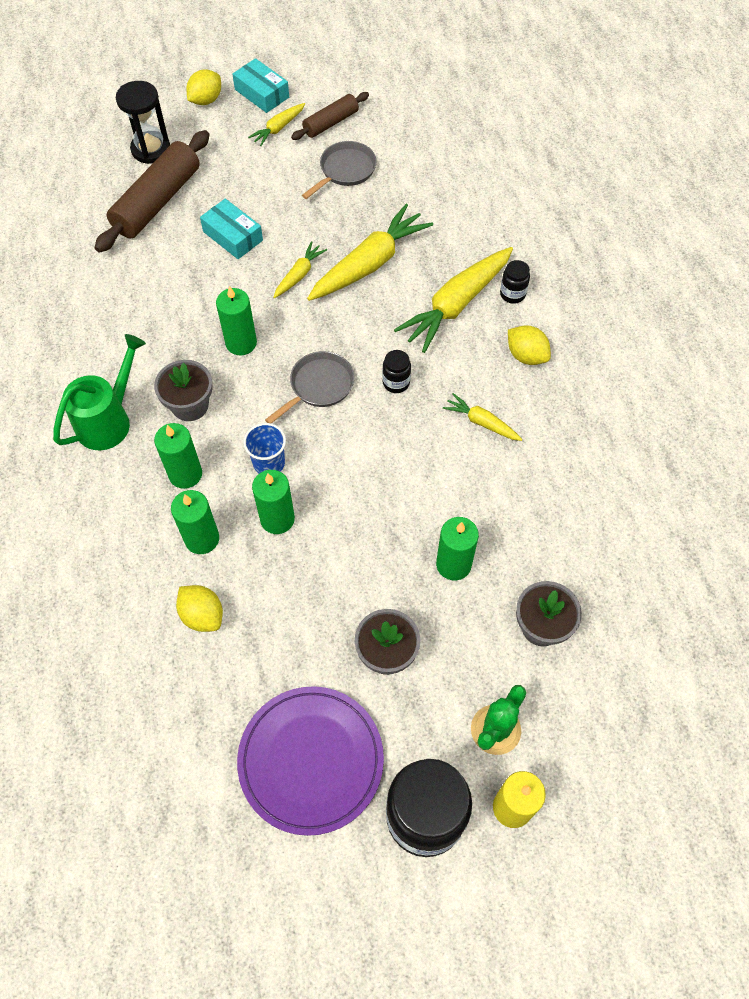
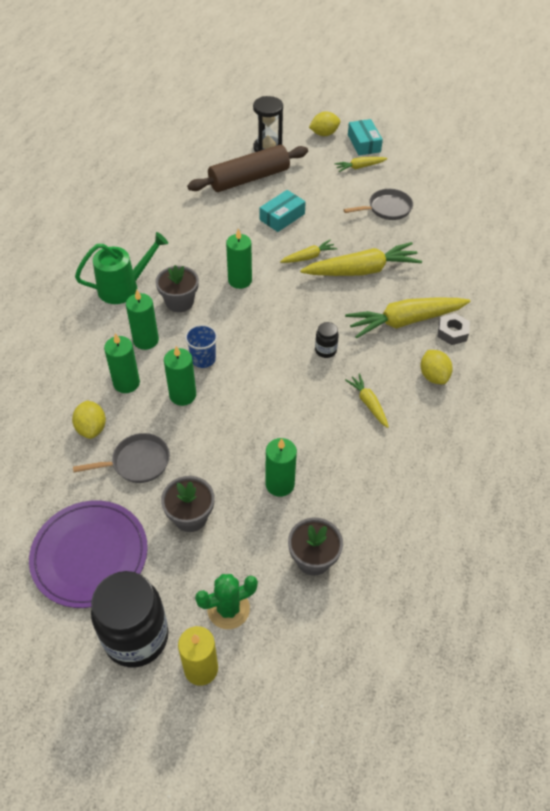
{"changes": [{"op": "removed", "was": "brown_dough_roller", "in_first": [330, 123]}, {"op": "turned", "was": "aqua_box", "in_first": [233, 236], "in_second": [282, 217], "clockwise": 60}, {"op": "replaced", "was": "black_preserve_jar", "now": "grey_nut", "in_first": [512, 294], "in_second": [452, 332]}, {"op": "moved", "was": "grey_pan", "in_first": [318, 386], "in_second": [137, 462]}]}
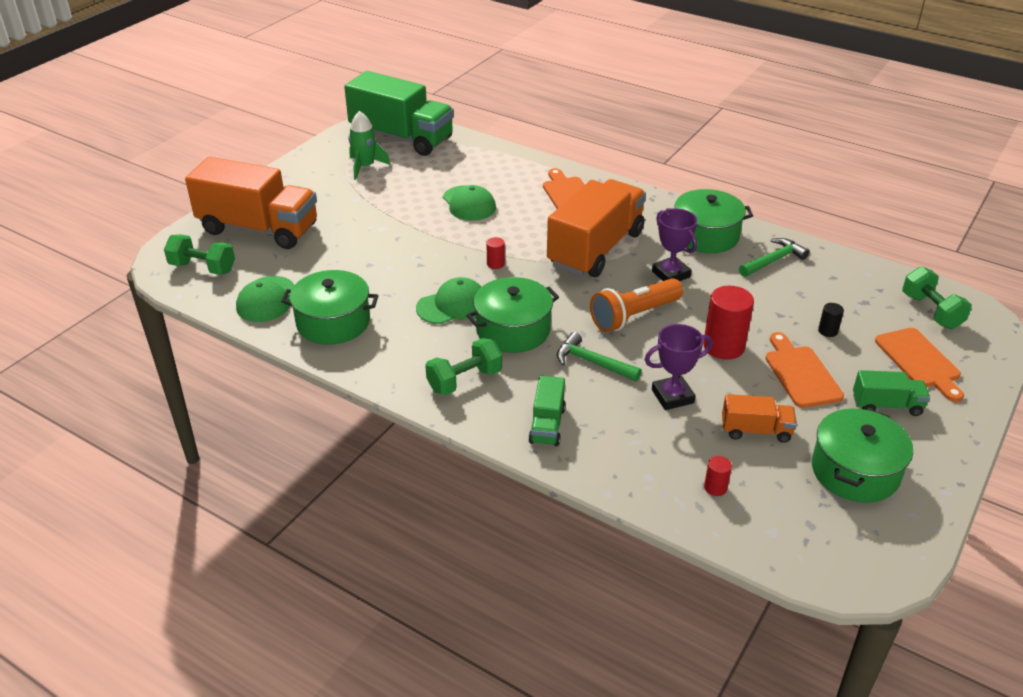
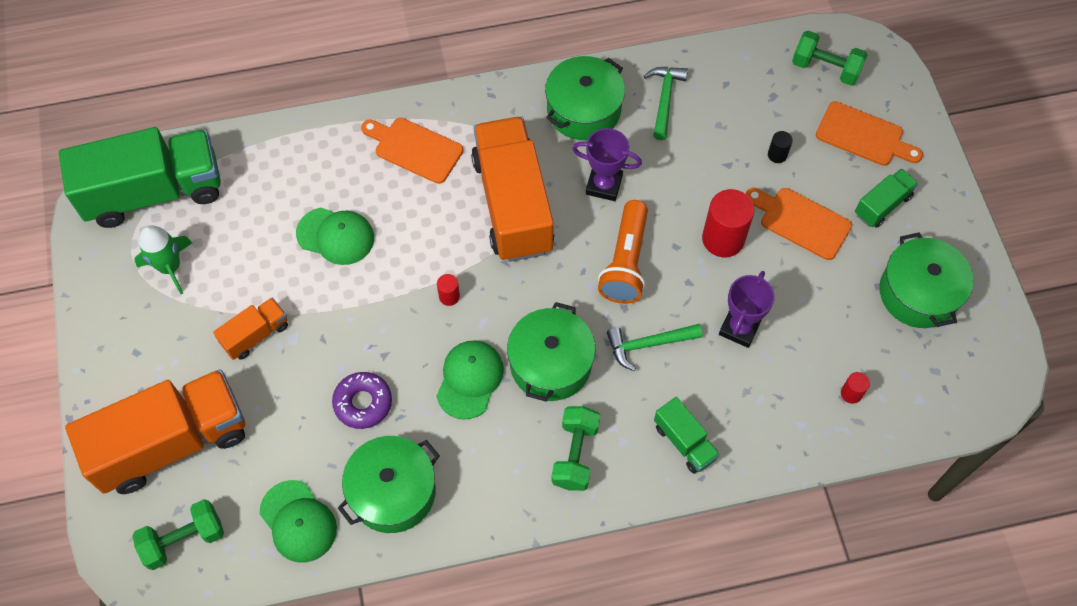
{"changes": [{"op": "moved", "was": "orange-coloured_truck", "in_first": [756, 431], "in_second": [255, 335]}, {"op": "added", "now": "royal_purple_doughnut", "in_second": [363, 403]}]}
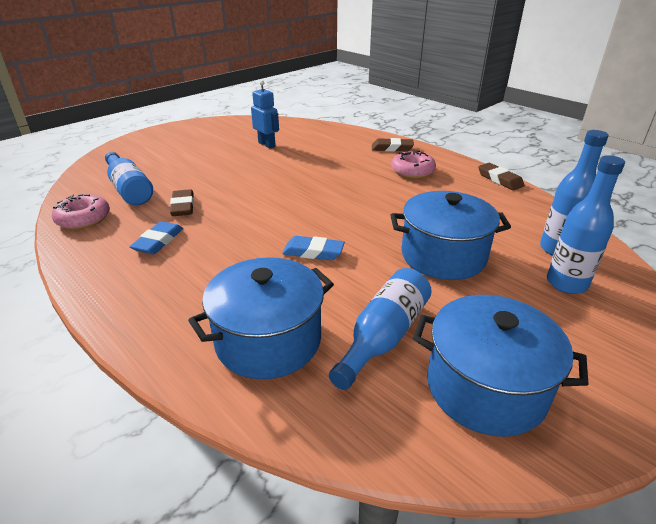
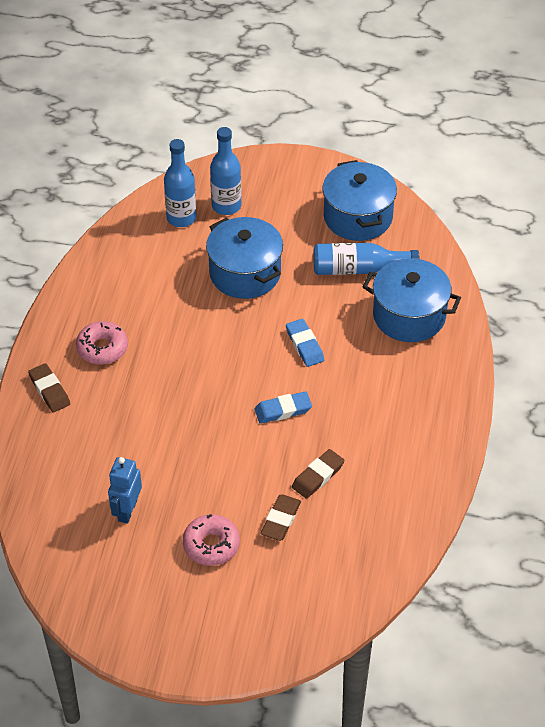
{"changes": [{"op": "removed", "was": "royal_blue_flask", "in_first": [129, 189]}, {"op": "moved", "was": "brown_pencil_eraser", "in_first": [499, 179], "in_second": [281, 520]}, {"op": "moved", "was": "rosy_doughnut", "in_first": [83, 219], "in_second": [211, 545]}, {"op": "moved", "was": "royal_blue_pencil_eraser", "in_first": [158, 241], "in_second": [283, 410]}]}
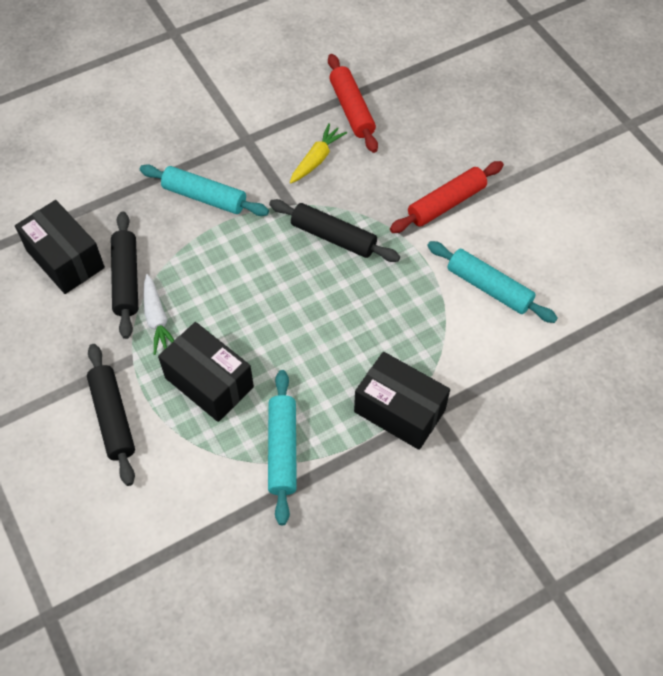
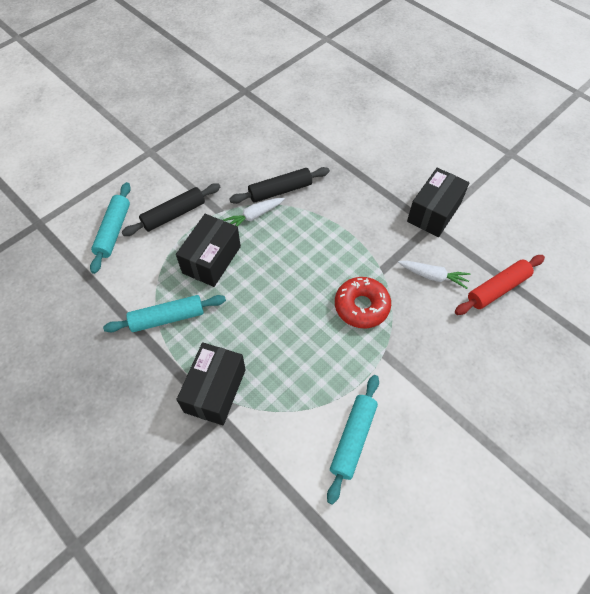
{"changes": [{"op": "recoloured", "was": "yellow_root_vegetable", "now": "pure_white_root_vegetable", "in_first": [316, 159], "in_second": [433, 276]}, {"op": "removed", "was": "crimson_dough_roller", "in_first": [446, 203]}, {"op": "moved", "was": "aqua_dough_roller", "in_first": [204, 197], "in_second": [113, 231]}, {"op": "replaced", "was": "black_dough_roller", "now": "crimson_doughnut", "in_first": [333, 237], "in_second": [361, 306]}, {"op": "moved", "was": "black_box", "in_first": [65, 259], "in_second": [434, 212]}]}
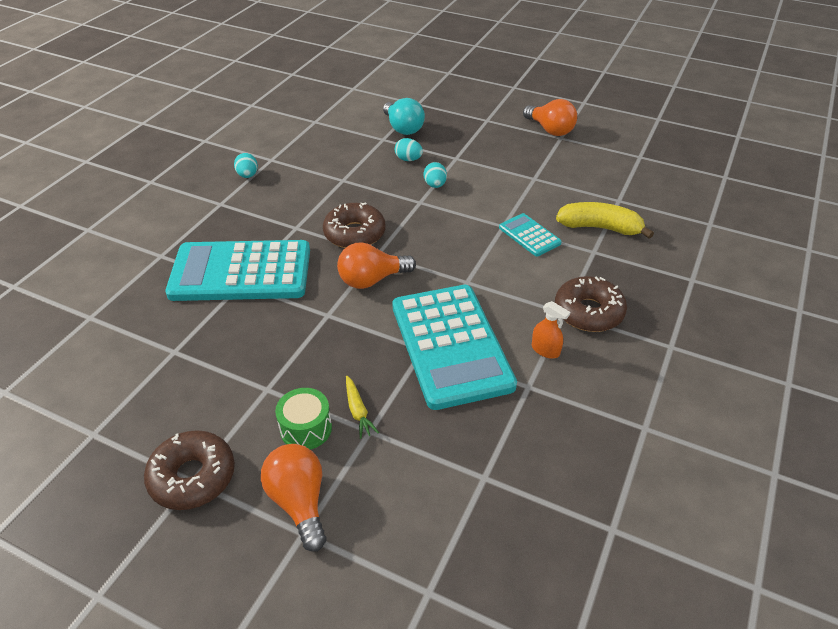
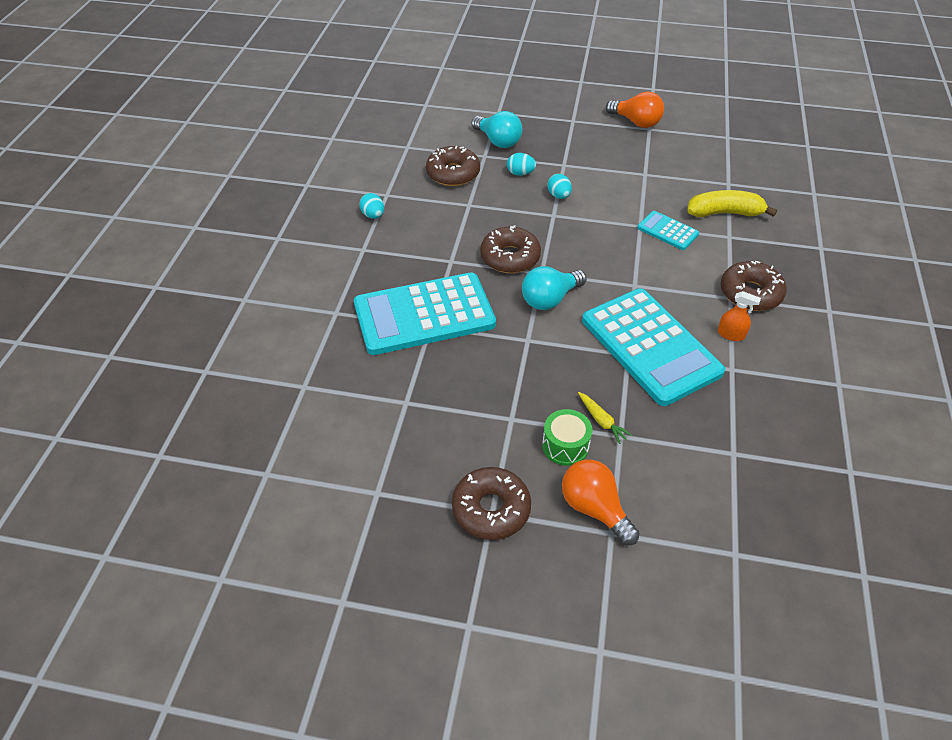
{"changes": [{"op": "recoloured", "was": "orange-coloured_lightbulb", "now": "aqua_lightbulb", "in_first": [372, 280], "in_second": [550, 299]}, {"op": "added", "now": "brown_doughnut", "in_second": [453, 173]}]}
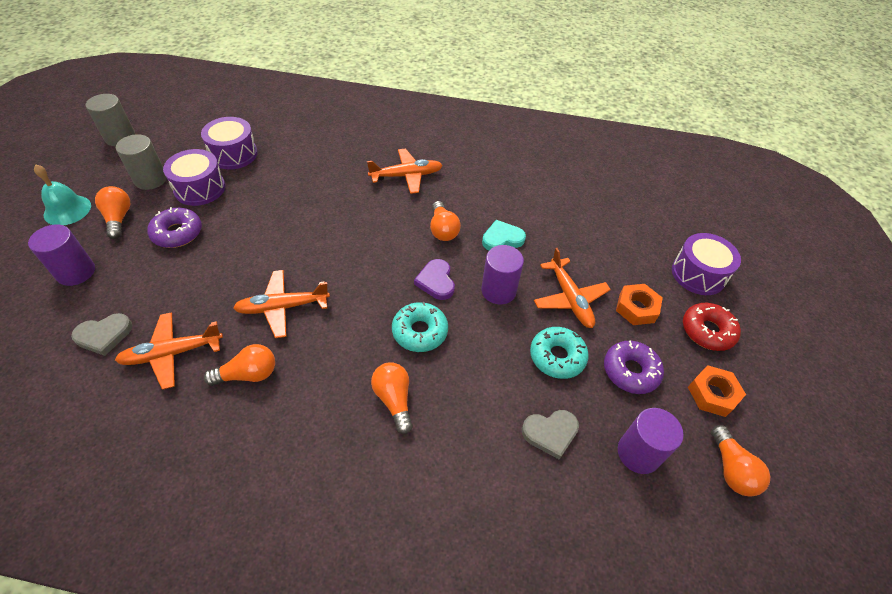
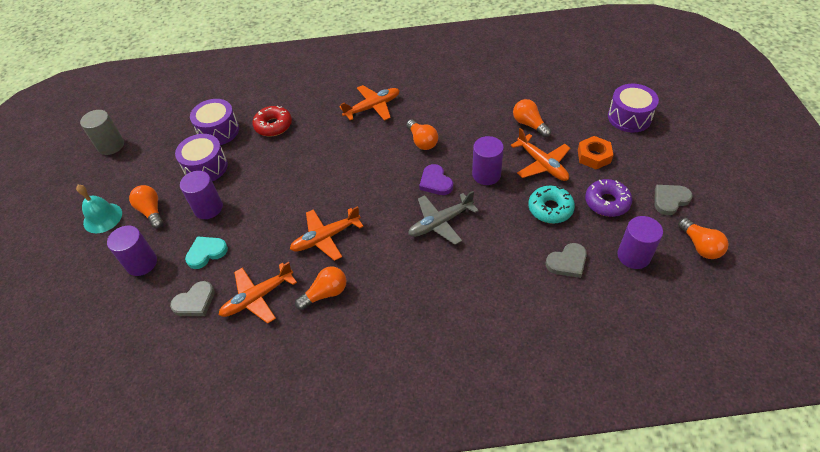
{"changes": [{"op": "removed", "was": "grey_cylinder_shape", "in_first": [150, 179]}, {"op": "replaced", "was": "royal_purple_doughnut", "now": "royal_purple_cylinder_shape", "in_first": [177, 233], "in_second": [208, 208]}, {"op": "moved", "was": "aqua_love_heart", "in_first": [502, 238], "in_second": [206, 253]}, {"op": "replaced", "was": "aqua_doughnut", "now": "grey_plane", "in_first": [420, 332], "in_second": [440, 223]}, {"op": "moved", "was": "crimson_doughnut", "in_first": [707, 331], "in_second": [273, 126]}, {"op": "moved", "was": "orange-coloured_lightbulb", "in_first": [394, 400], "in_second": [529, 124]}, {"op": "replaced", "was": "orange-coloured_nut", "now": "grey_love_heart", "in_first": [712, 394], "in_second": [670, 200]}]}
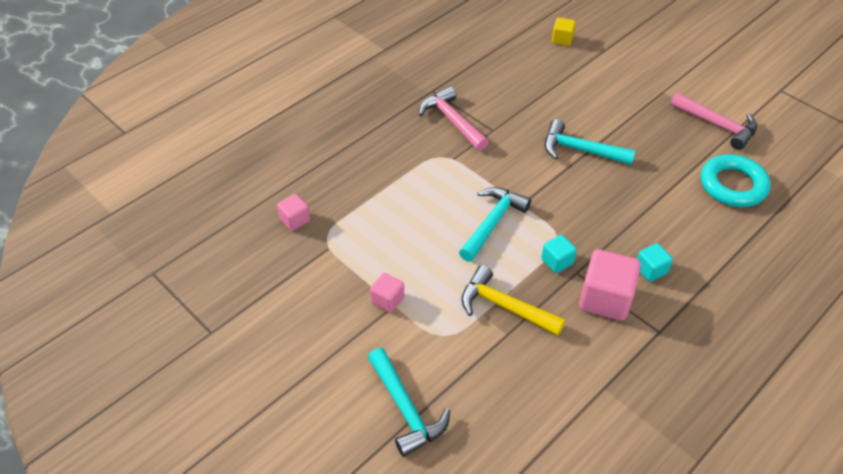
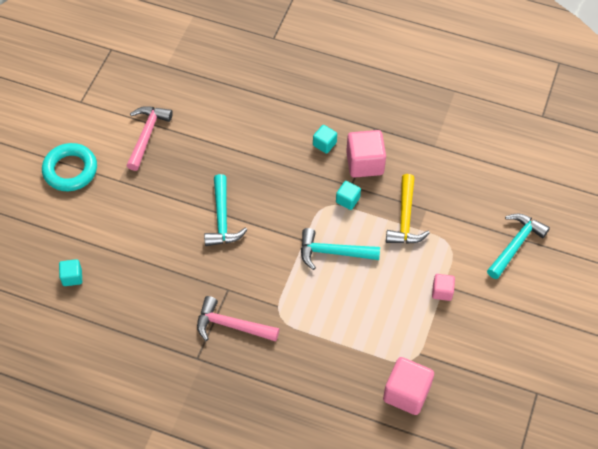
{"changes": [{"op": "recoloured", "was": "yellow_solid_cube", "now": "aqua_solid_cube", "in_first": [562, 39], "in_second": [72, 277]}, {"op": "turned", "was": "rosy_hammer", "in_first": [452, 121], "in_second": [231, 325], "clockwise": 75}, {"op": "moved", "was": "aqua_torus", "in_first": [733, 185], "in_second": [70, 170]}, {"op": "resized", "was": "rosy_solid_cube", "in_first": [295, 220], "in_second": [406, 393], "ratio": 1.85}]}
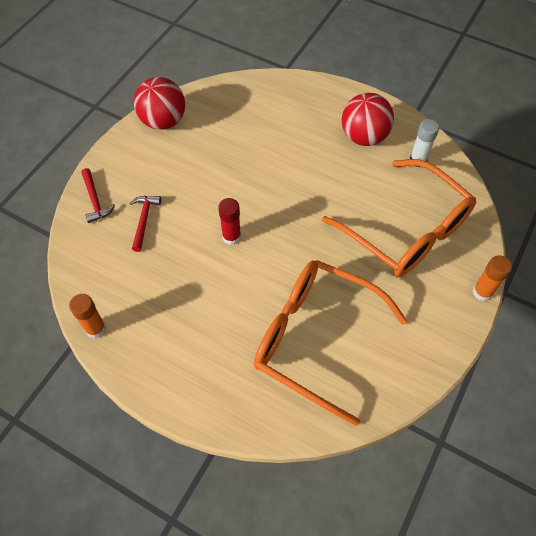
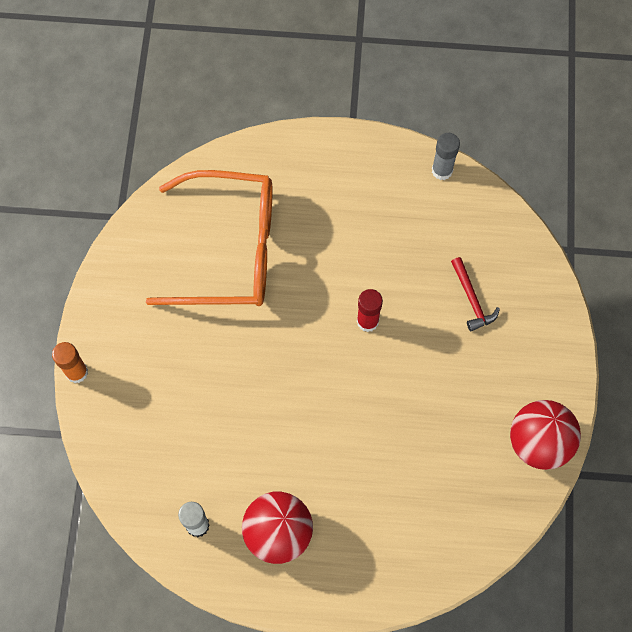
{"changes": [{"op": "removed", "was": "orange-coloured_eyeglasses", "in_first": [407, 230]}, {"op": "removed", "was": "crimson_hammer", "in_first": [95, 200]}, {"op": "recoloured", "was": "orange-coloured_stick_of_glue", "now": "grey_stick_of_glue", "in_first": [95, 329], "in_second": [442, 170]}]}
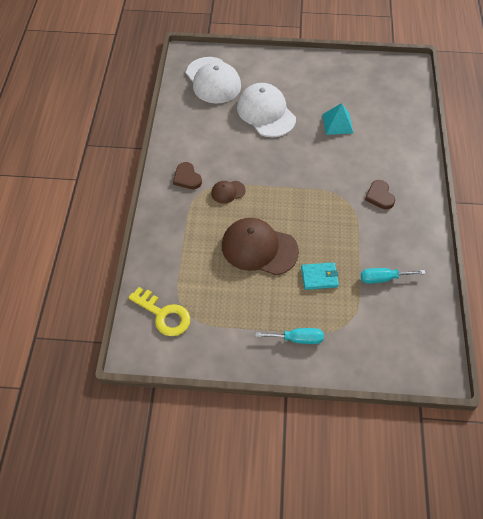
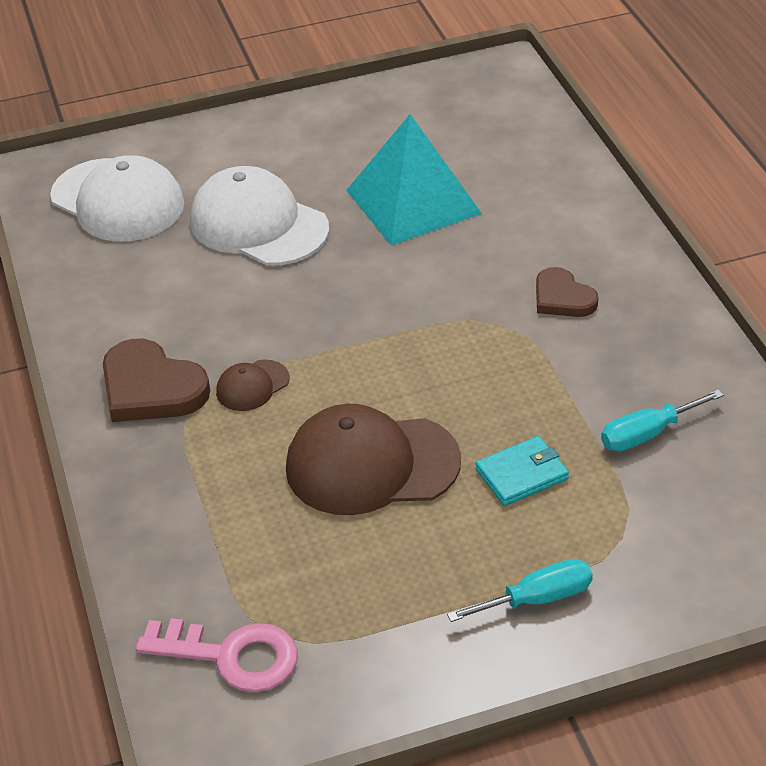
{"changes": [{"op": "resized", "was": "aqua_pyramid", "in_first": [337, 123], "in_second": [413, 201], "ratio": 1.72}, {"op": "resized", "was": "brown_love_heart", "in_first": [187, 178], "in_second": [151, 388], "ratio": 1.59}, {"op": "recoloured", "was": "yellow_latchkey", "now": "rosy_latchkey", "in_first": [164, 315], "in_second": [231, 656]}]}
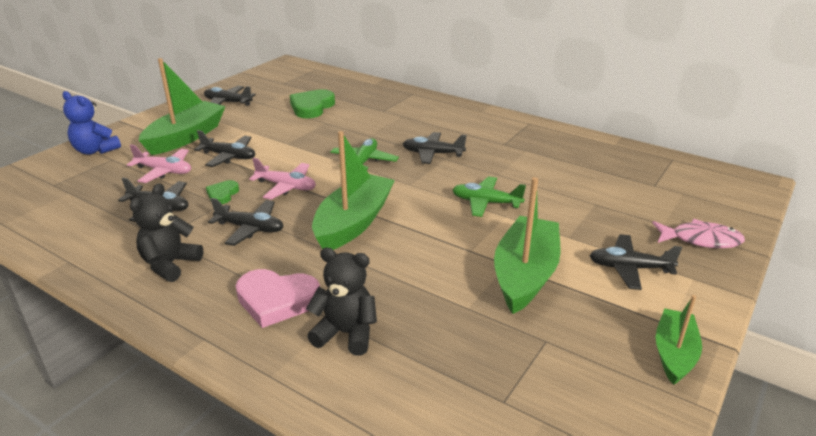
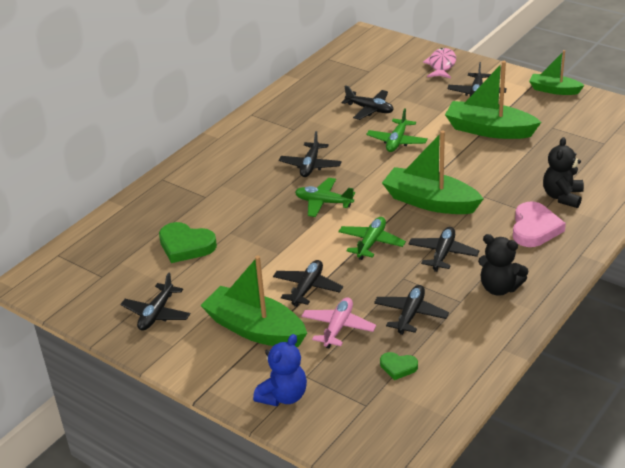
{"changes": [{"op": "recoloured", "was": "rosy_plane", "now": "emerald_plane", "in_first": [286, 187], "in_second": [371, 243]}, {"op": "moved", "was": "emerald_love_heart", "in_first": [222, 194], "in_second": [398, 367]}, {"op": "added", "now": "black_plane", "in_second": [370, 109]}]}
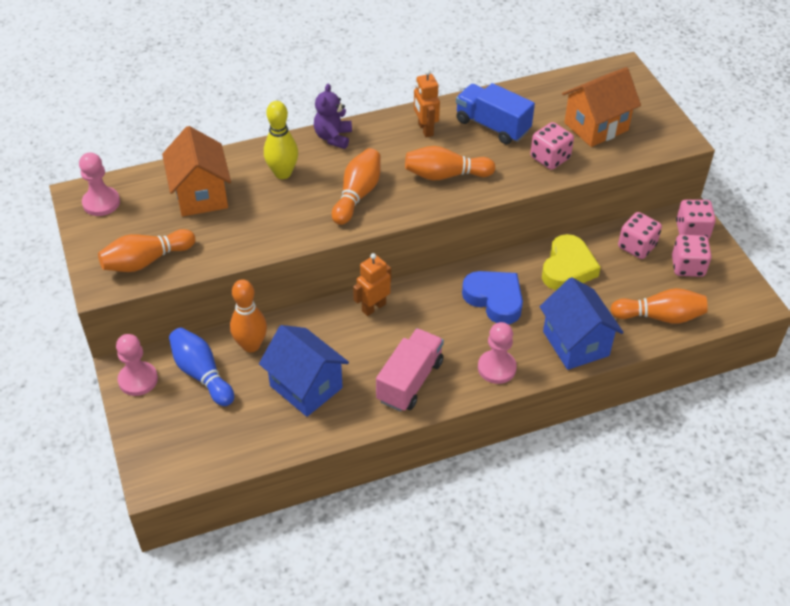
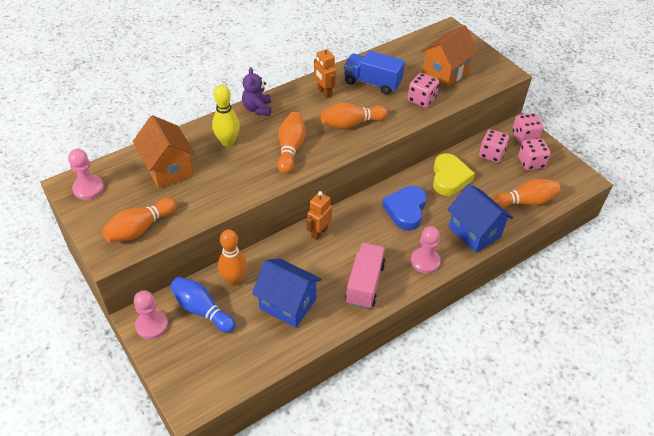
{"changes": [{"op": "turned", "was": "royal_blue_love_heart", "in_first": [494, 299], "in_second": [406, 210], "clockwise": -105}]}
